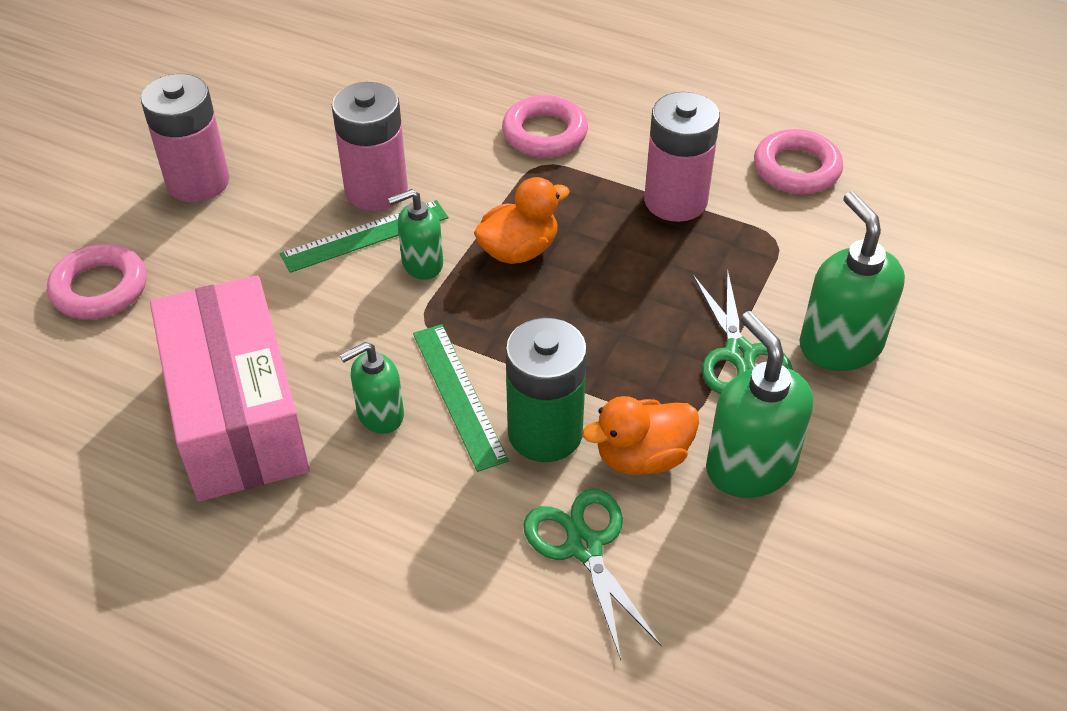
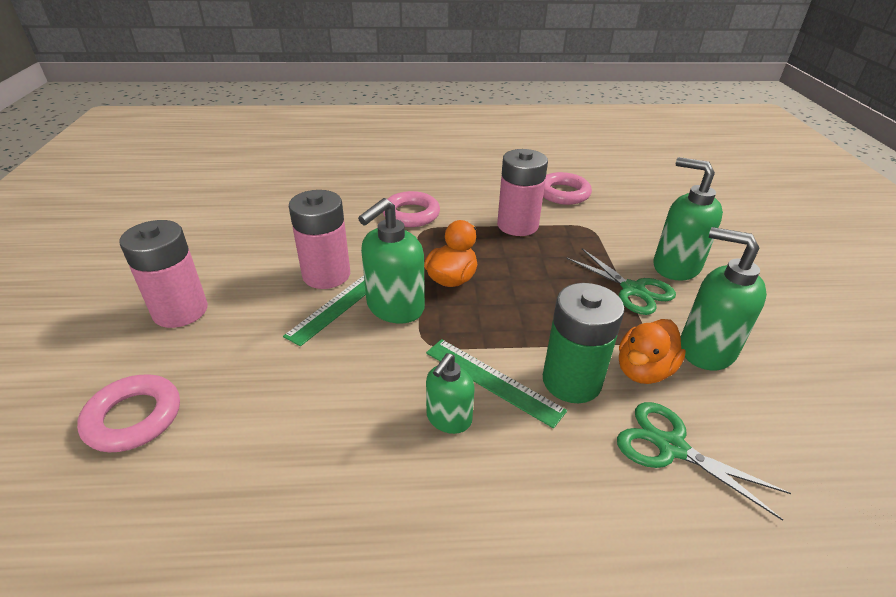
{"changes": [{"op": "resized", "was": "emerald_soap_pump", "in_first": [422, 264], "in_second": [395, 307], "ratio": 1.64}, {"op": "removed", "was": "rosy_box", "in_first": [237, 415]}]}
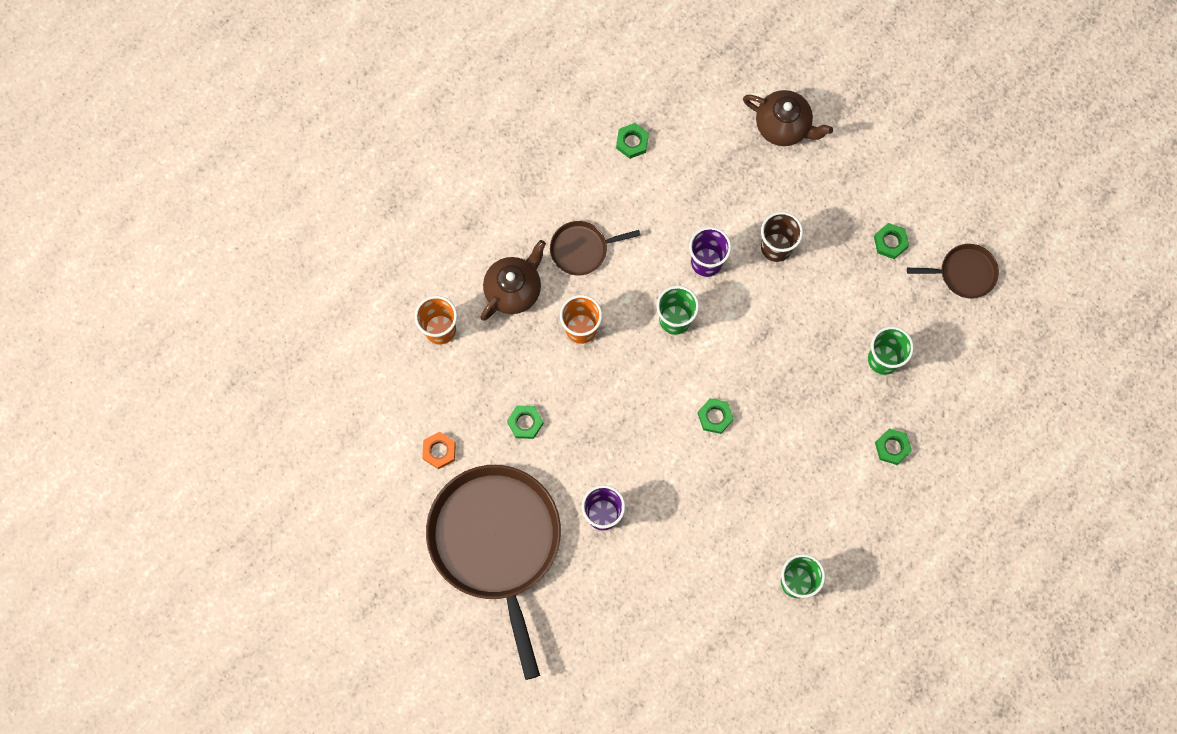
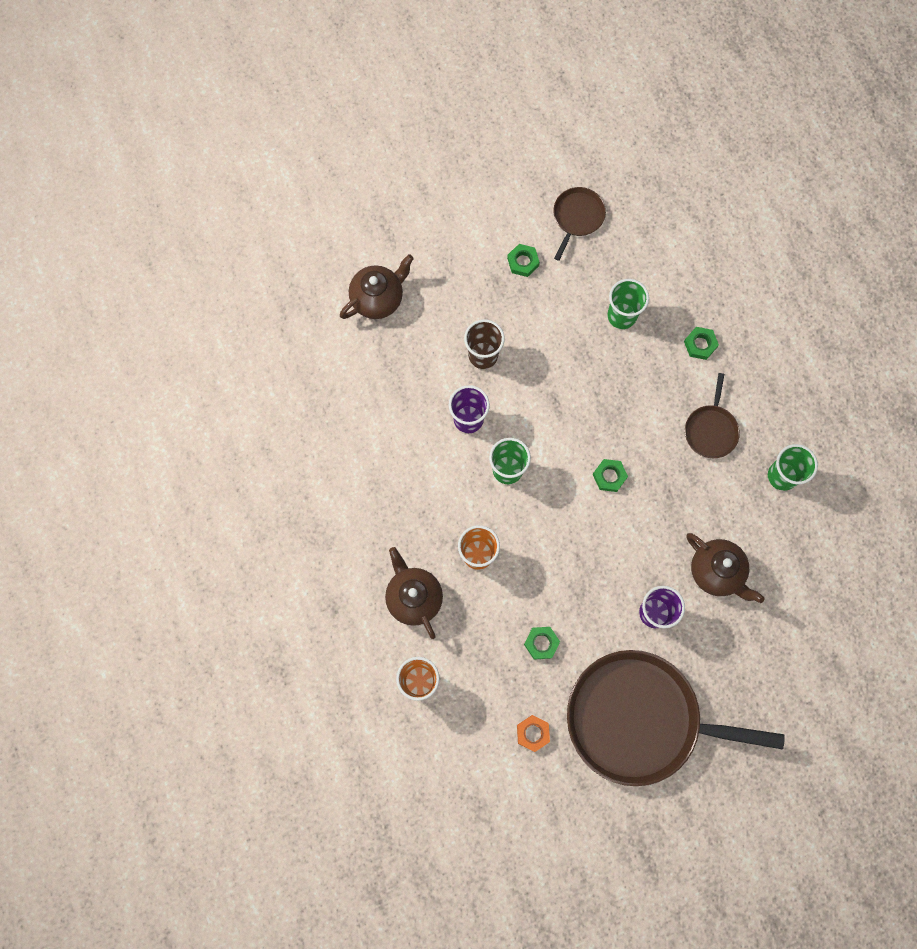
{"changes": [{"op": "removed", "was": "emerald_nut", "in_first": [632, 142]}, {"op": "moved", "was": "brown_pan", "in_first": [582, 249], "in_second": [711, 430]}, {"op": "added", "now": "brown_china_teapot", "in_second": [716, 572]}]}
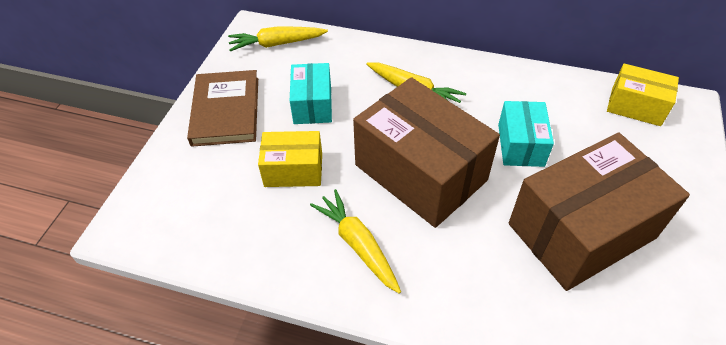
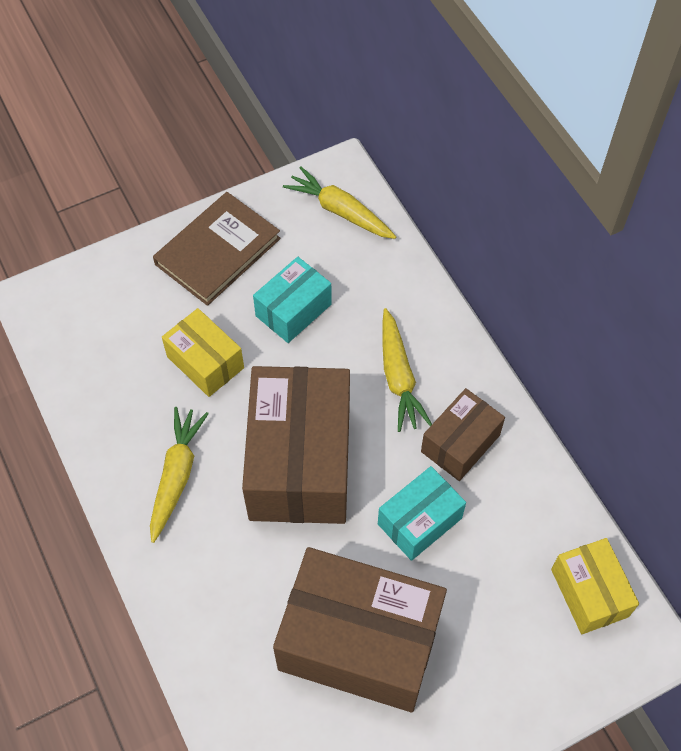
{"changes": [{"op": "added", "now": "brown_box", "in_second": [460, 443]}]}
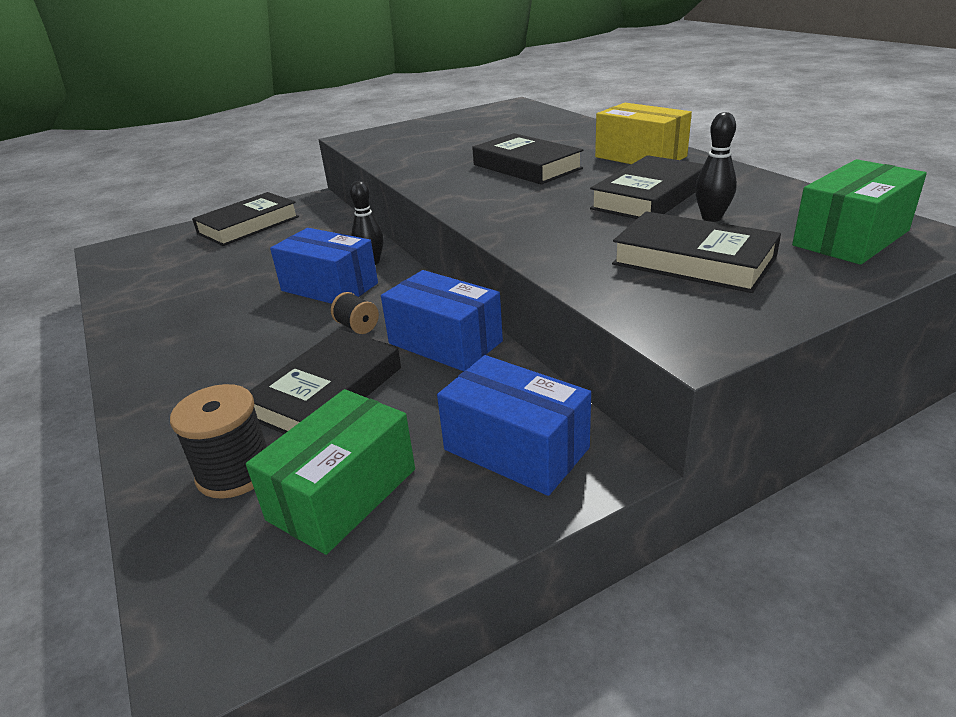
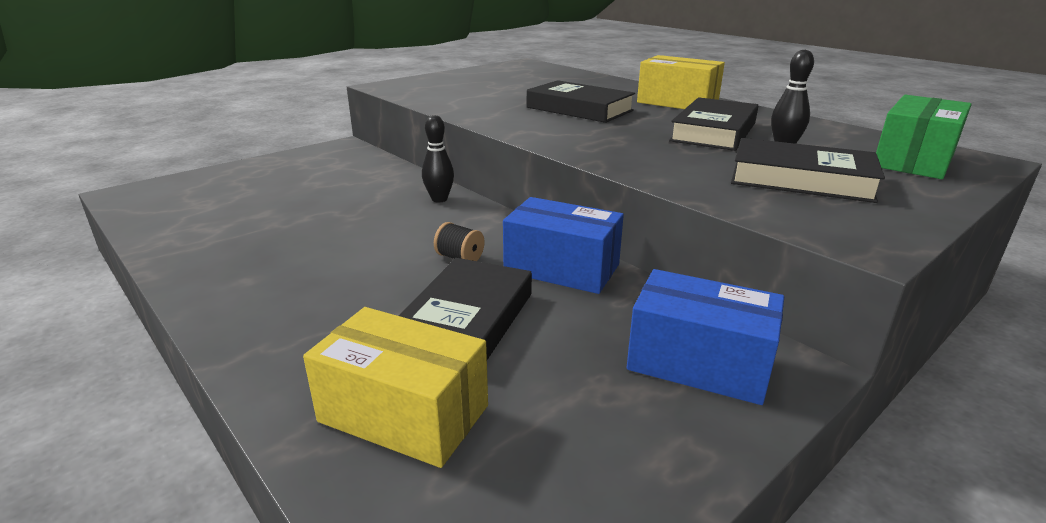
{"changes": [{"op": "removed", "was": "black_book", "in_first": [248, 225]}, {"op": "removed", "was": "royal_blue_box", "in_first": [329, 287]}, {"op": "replaced", "was": "black_bobbin", "now": "yellow_box", "in_first": [235, 472], "in_second": [403, 414]}, {"op": "removed", "was": "emerald_box", "in_first": [343, 494]}]}
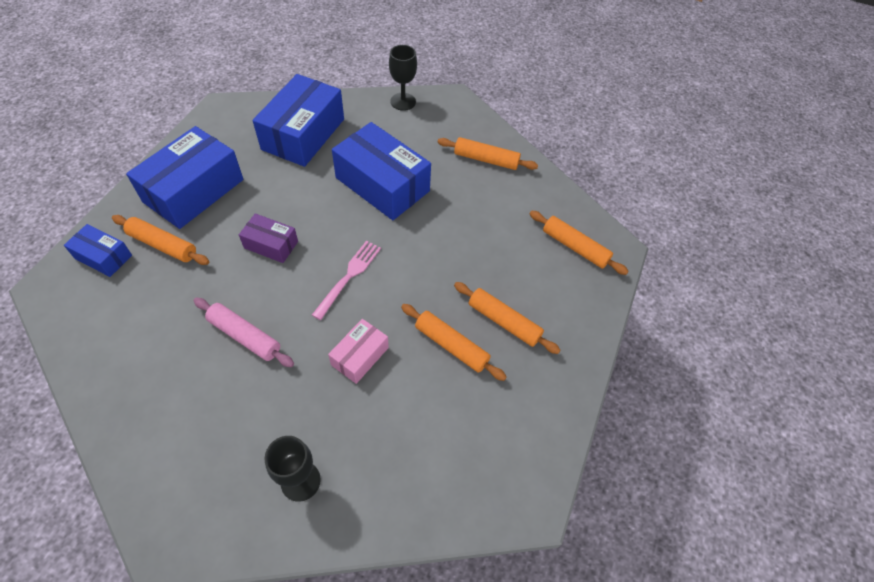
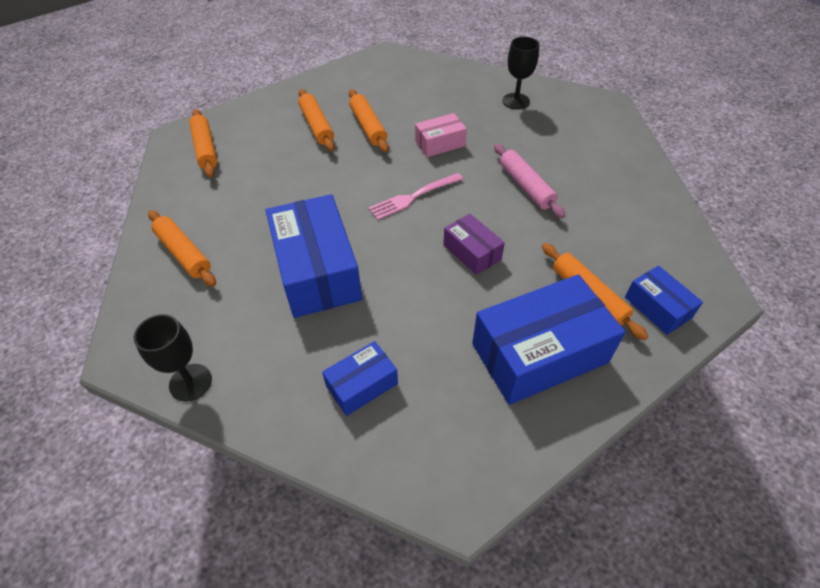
{"changes": [{"op": "resized", "was": "royal_blue_box", "in_first": [303, 134], "in_second": [362, 385], "ratio": 0.51}]}
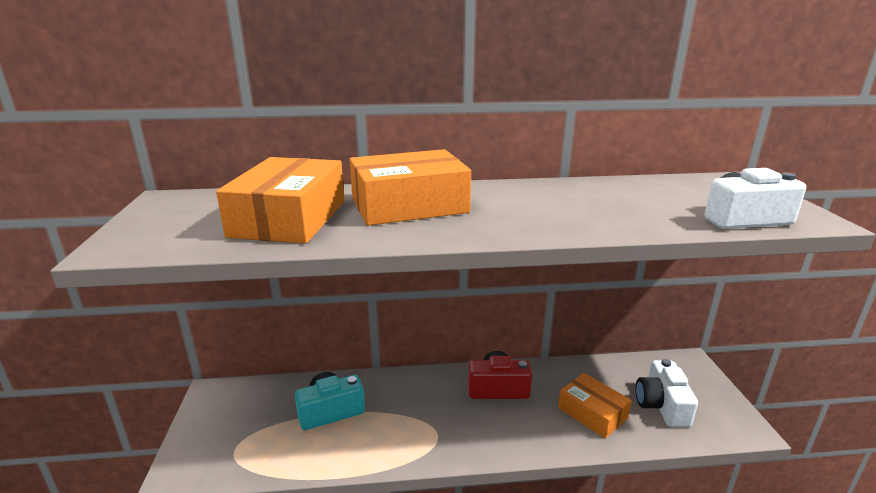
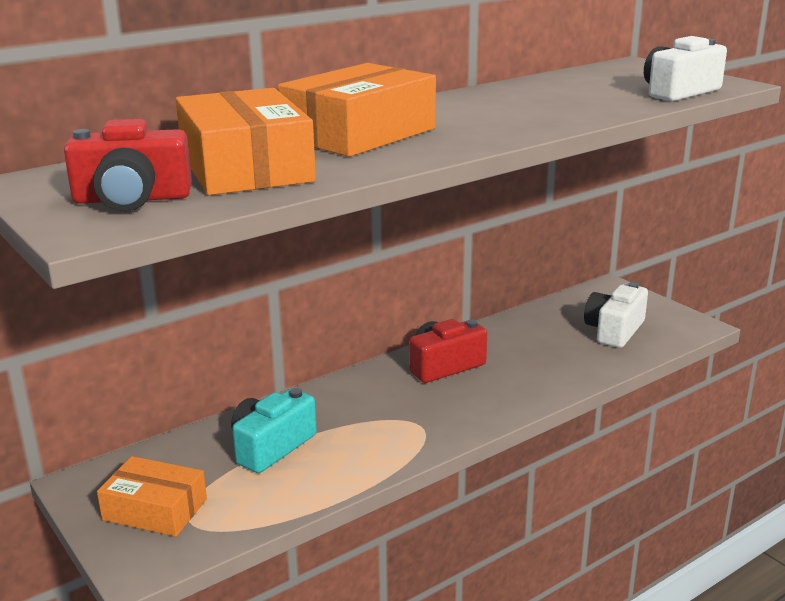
{"changes": [{"op": "turned", "was": "pure_white_compact_camera", "in_first": [662, 405], "in_second": [614, 330], "clockwise": 60}, {"op": "moved", "was": "orange-coloured_box", "in_first": [592, 413], "in_second": [155, 509]}, {"op": "added", "now": "crimson_compact_camera", "in_second": [132, 199]}]}
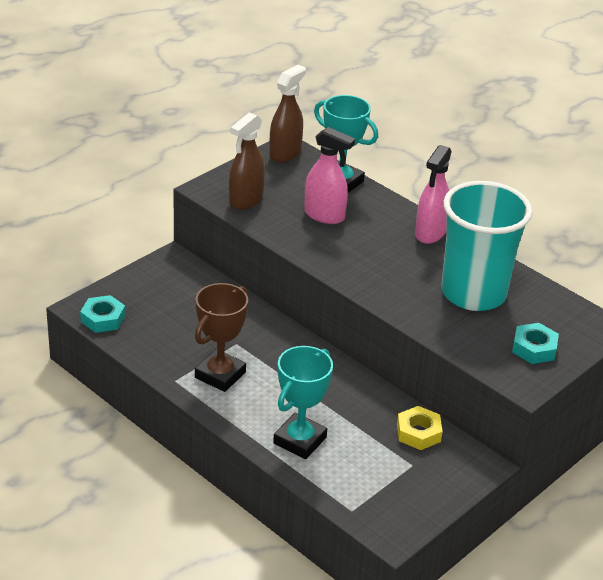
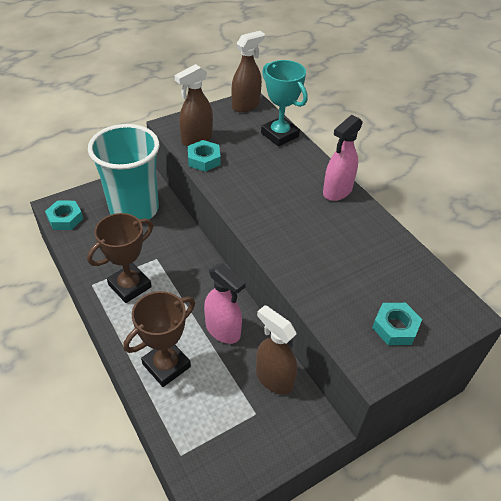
{"changes": [{"op": "moved", "was": "rosy_spray_bottle", "in_first": [324, 215], "in_second": [223, 330]}, {"op": "moved", "was": "aqua_beaker", "in_first": [473, 293], "in_second": [134, 209]}, {"op": "recoloured", "was": "aqua_award_cup", "now": "brown_award_cup", "in_first": [300, 440], "in_second": [166, 365]}, {"op": "replaced", "was": "yellow_nut", "now": "brown_spray_bottle", "in_first": [418, 433], "in_second": [274, 378]}, {"op": "added", "now": "aqua_nut", "in_second": [204, 159]}]}
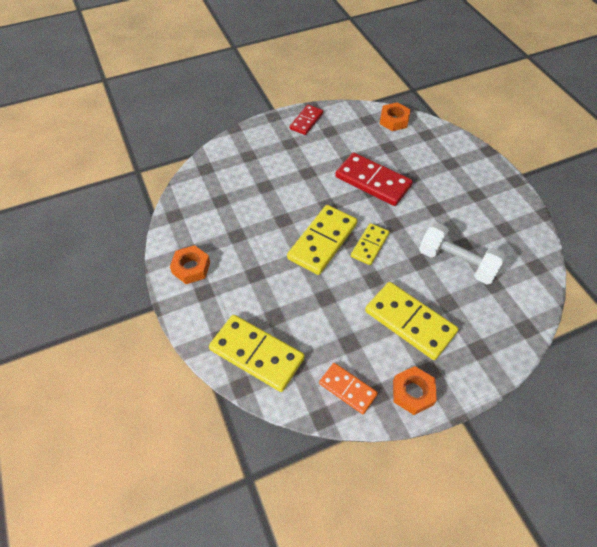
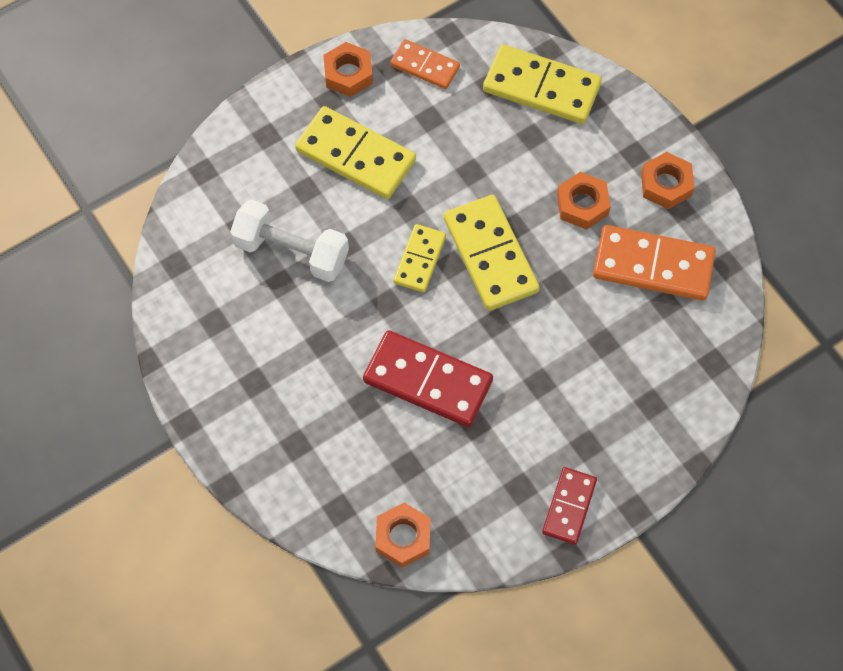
{"changes": [{"op": "turned", "was": "yellow_domino_piece", "in_first": [322, 241], "in_second": [490, 255], "clockwise": -45}, {"op": "added", "now": "orange-coloured_nut", "in_second": [582, 204]}, {"op": "added", "now": "orange-coloured_domino_piece", "in_second": [653, 265]}]}
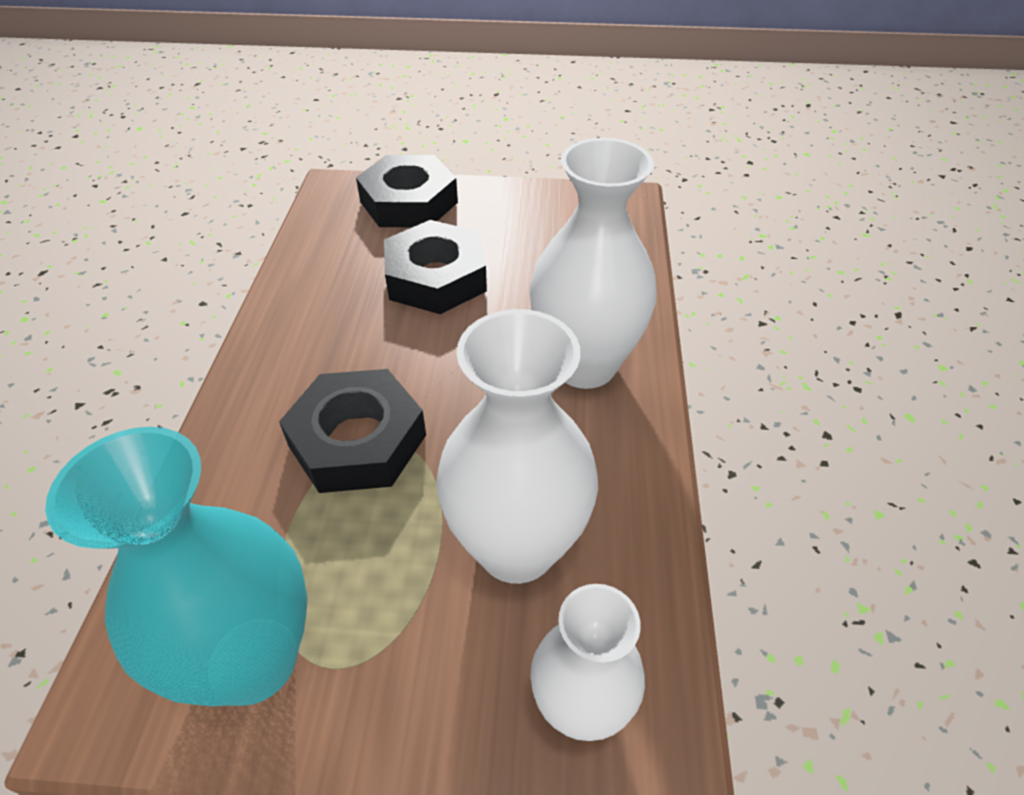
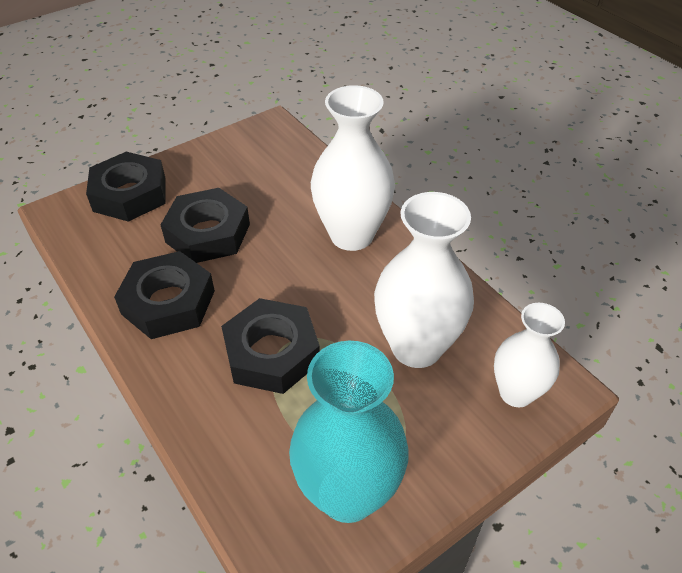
{"changes": [{"op": "added", "now": "black_nut", "in_second": [168, 302]}]}
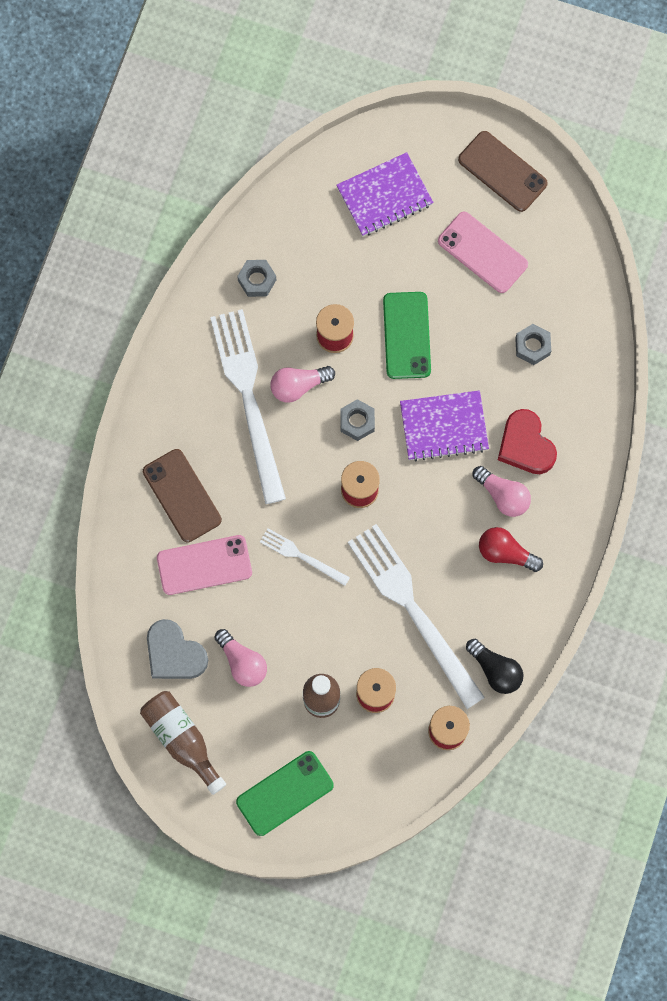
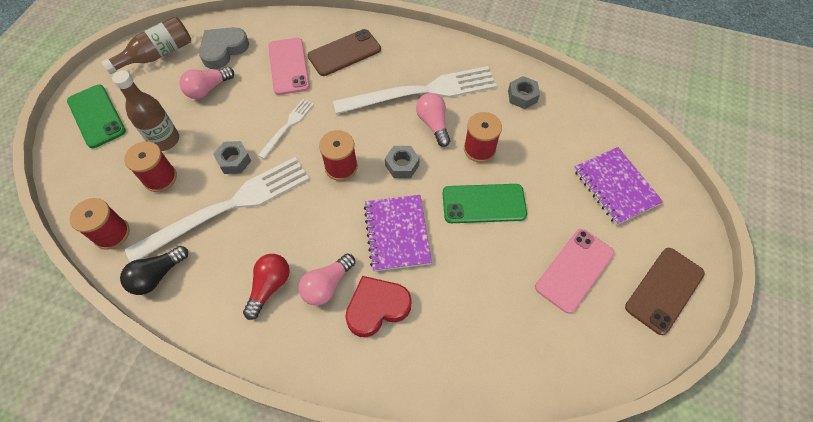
{"changes": [{"op": "moved", "was": "grey_nut", "in_first": [532, 346], "in_second": [234, 161]}]}
